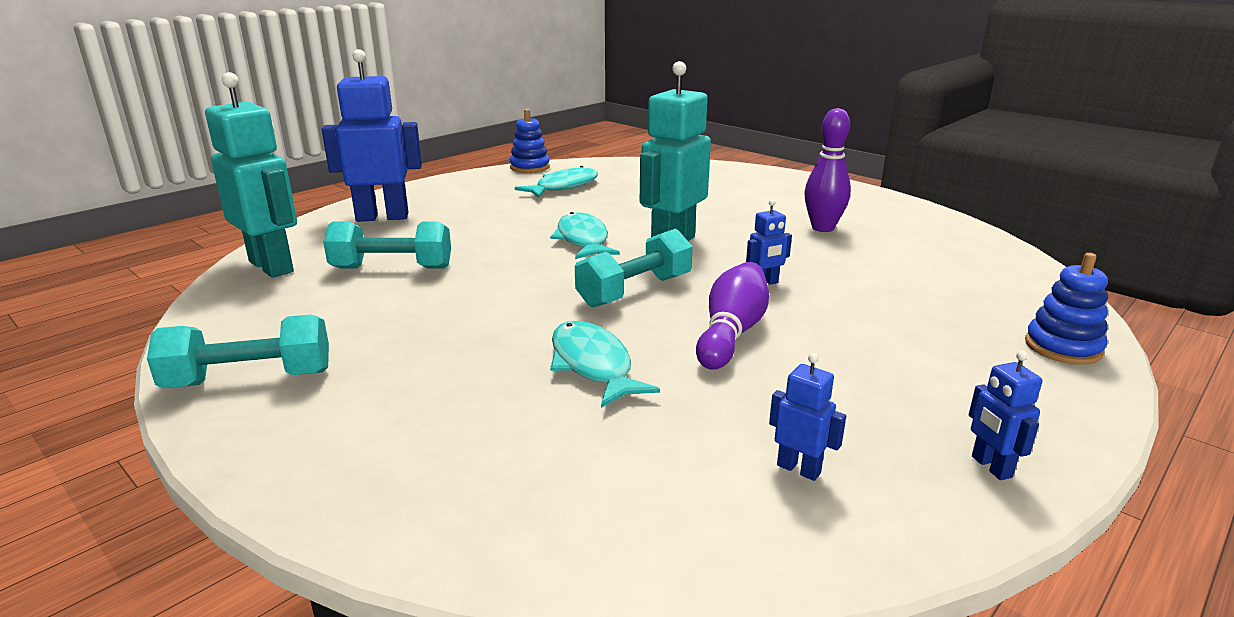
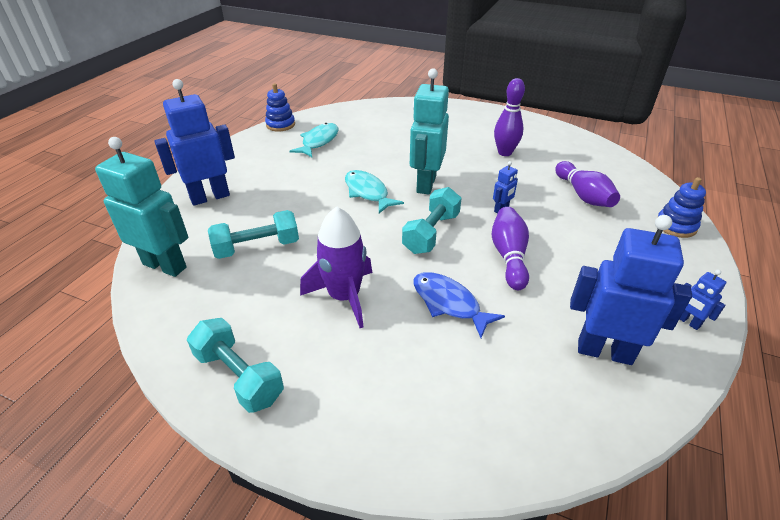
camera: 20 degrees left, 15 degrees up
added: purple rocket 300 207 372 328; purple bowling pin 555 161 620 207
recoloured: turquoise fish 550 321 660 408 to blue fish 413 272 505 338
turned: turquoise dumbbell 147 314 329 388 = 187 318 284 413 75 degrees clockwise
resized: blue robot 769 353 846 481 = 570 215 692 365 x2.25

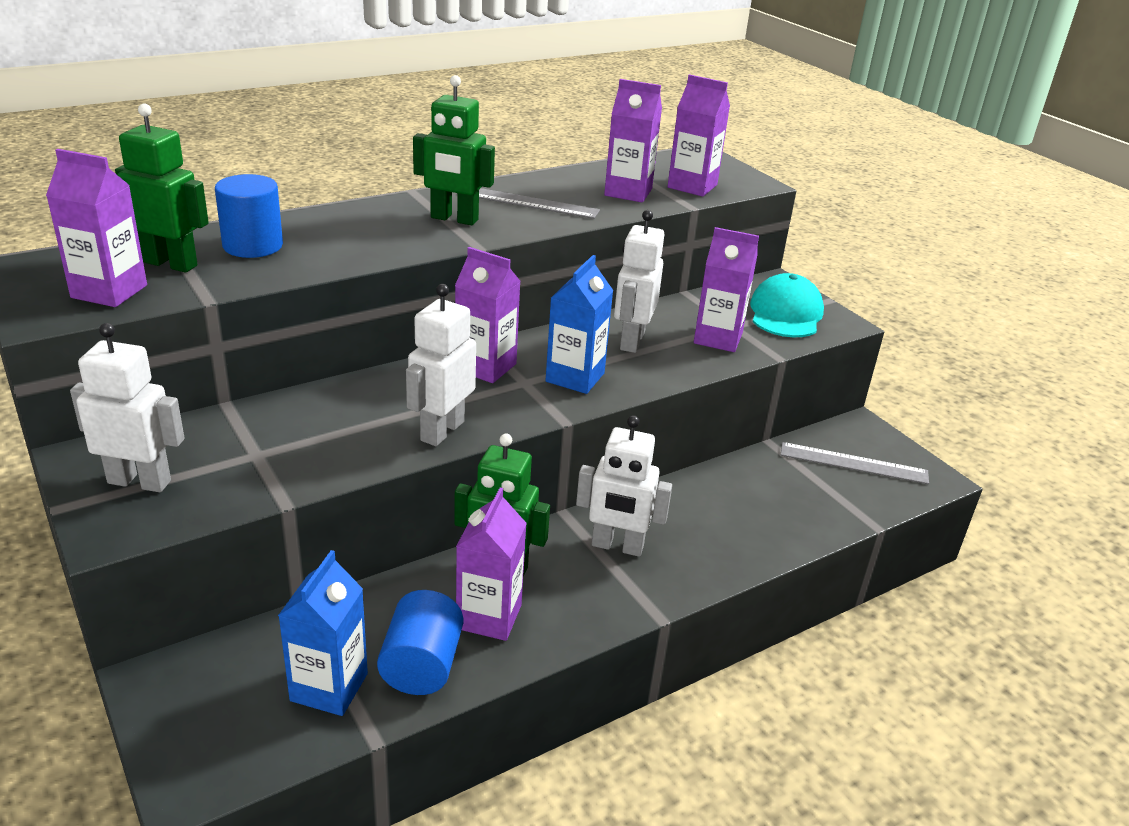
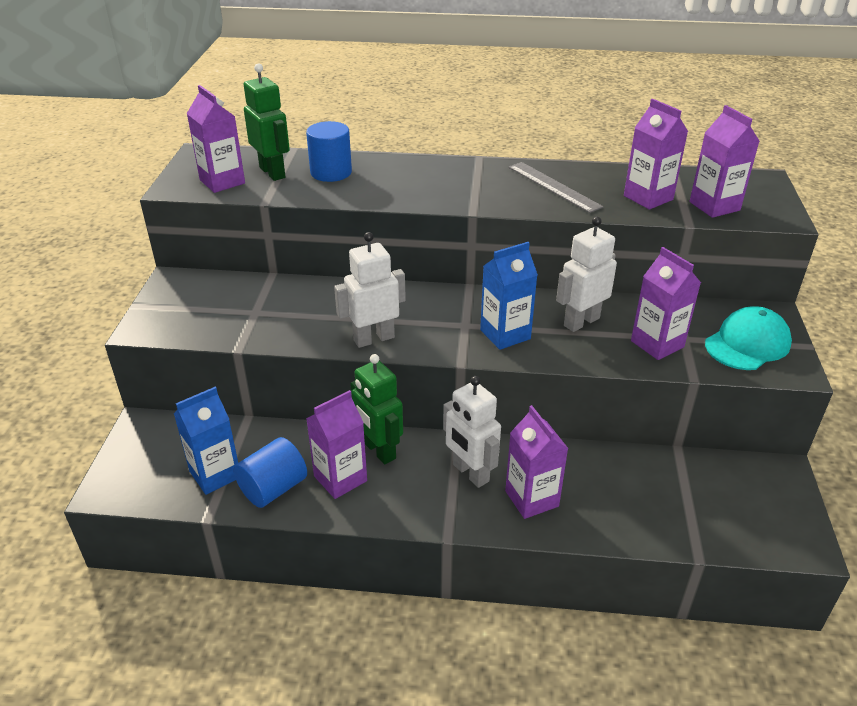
camera: 40 degrees right, 5 degrees up
removed: white robot 70 323 184 492; green robot 413 75 495 225; grey ruler 781 442 929 484
moved: purple carton 455 247 521 383 to 505 405 569 519

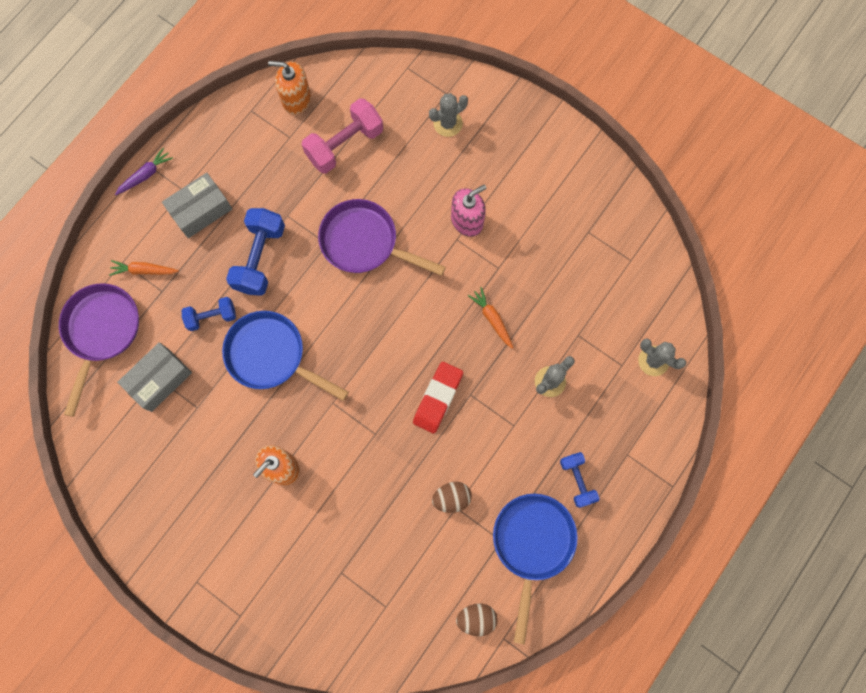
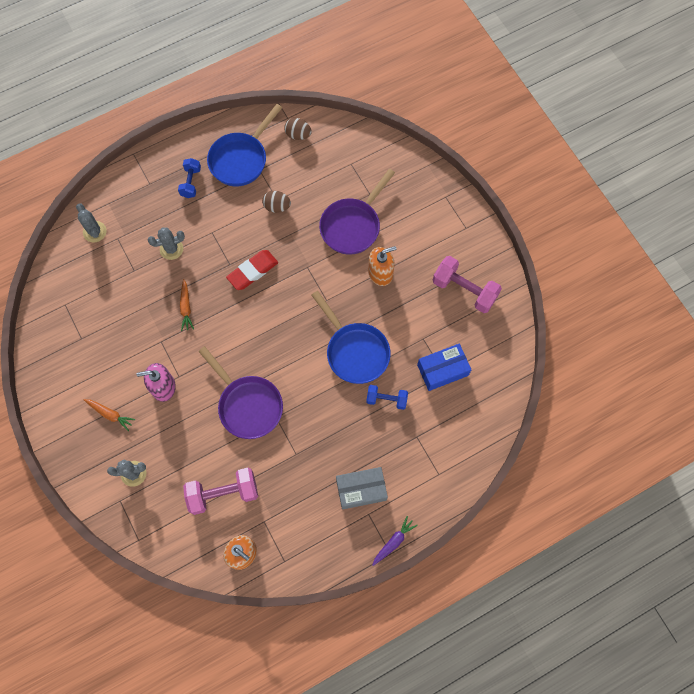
camera: 155 degrees left, 5 degrees down
removed: blue dumbbell 226 208 285 296
added: pink dumbbell 433 256 502 313
moved: purple pan 59 283 139 417 to 319 169 395 255; orange carrot 109 260 179 276 to 83 399 135 431
recoloured: grey box 117 342 192 412 to blue box 417 344 472 391
turned: purple carrot 115 147 173 195 = 372 516 418 566 150 degrees clockwise

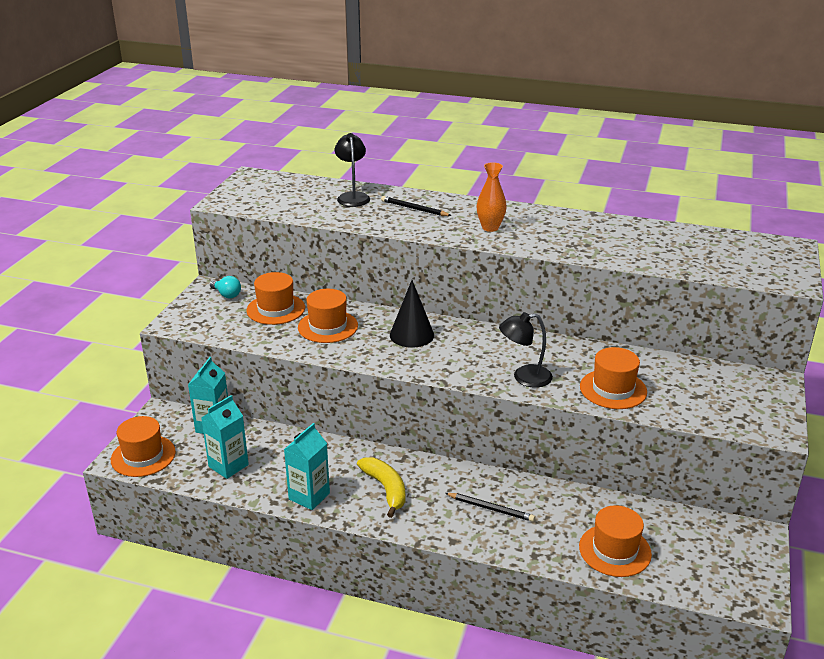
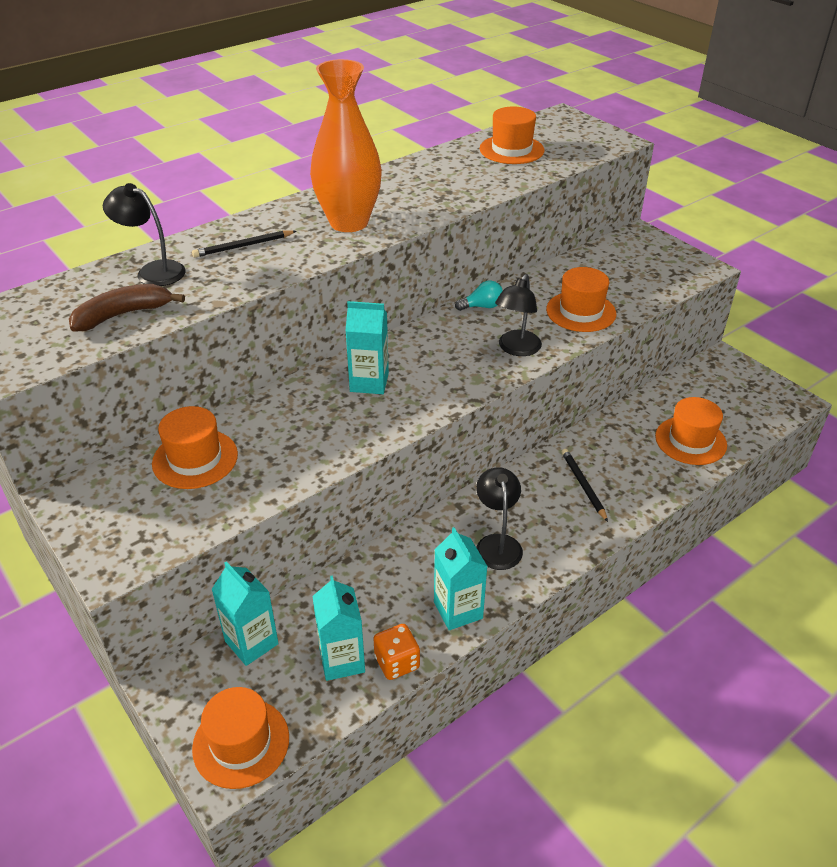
camera: 55 degrees left, 10 degrees up
added: brown banana 69 284 185 332; orange dice 373 624 420 680
moved: turquoise light bulb 210 276 241 298 to 455 281 503 311; orange hat 298 289 358 343 to 480 106 544 164
replaced: yellow banana 357 457 405 518 to black lamp 476 467 523 570; black cone 390 280 434 348 to turquoise carton 345 301 389 394
turned: black pencil 445 493 535 522 = 561 449 608 522 75 degrees counterclockwise
resized: orange vase 477 162 507 232 = 310 59 382 232 x1.86

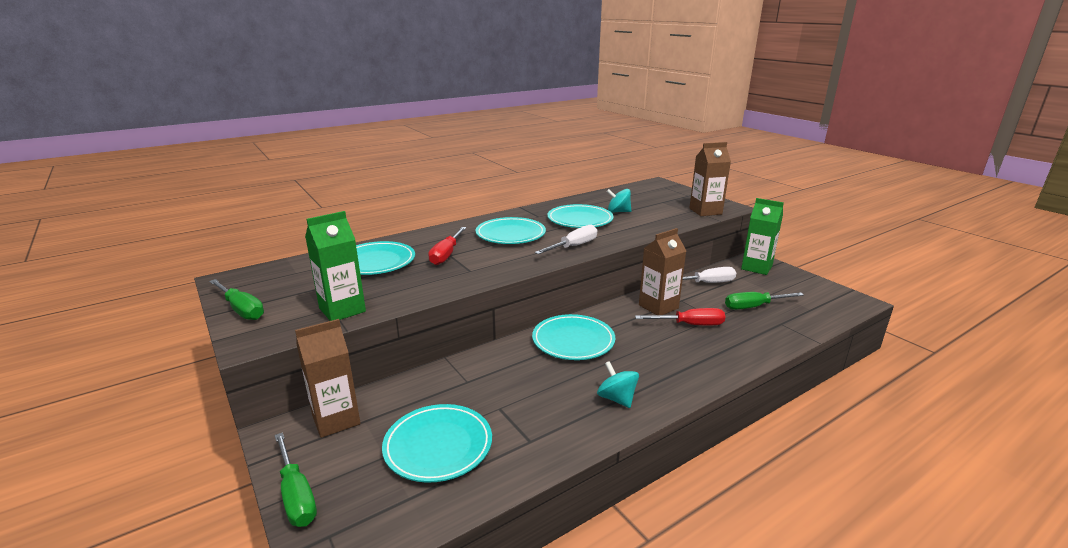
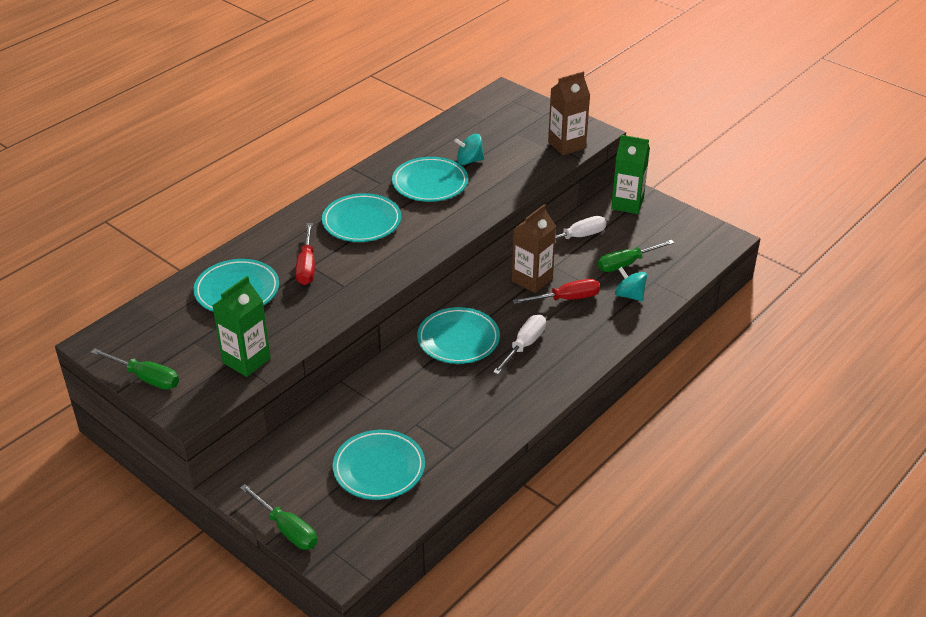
camera: 15 degrees left, 15 degrees up
removed: brown carton 295 319 361 438
moved: white screwdriver 535 225 597 254 to 493 315 546 375; turquoise spinning top 597 361 639 408 to 615 267 647 301

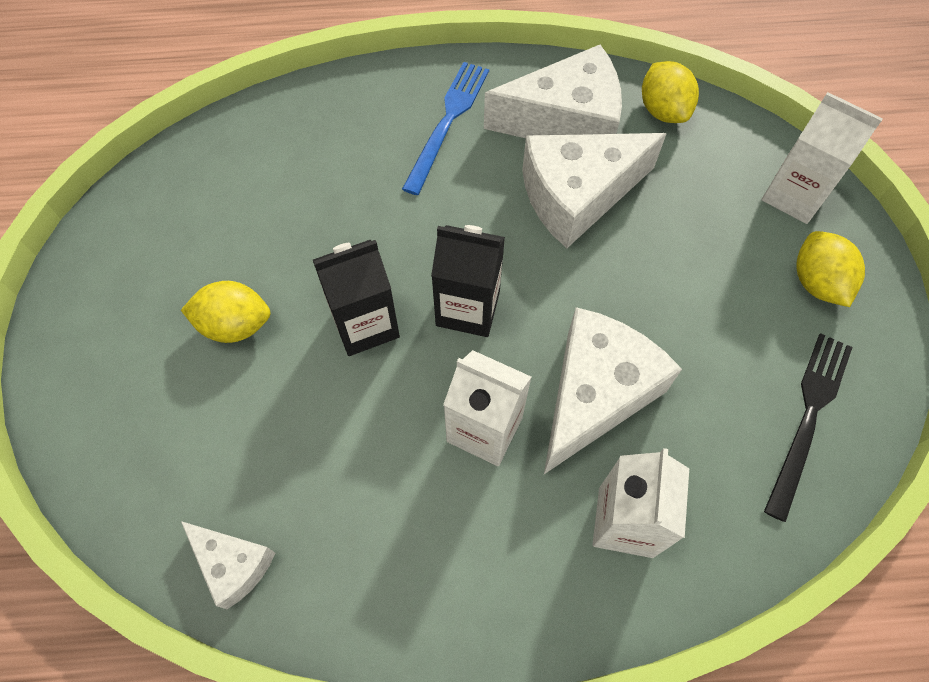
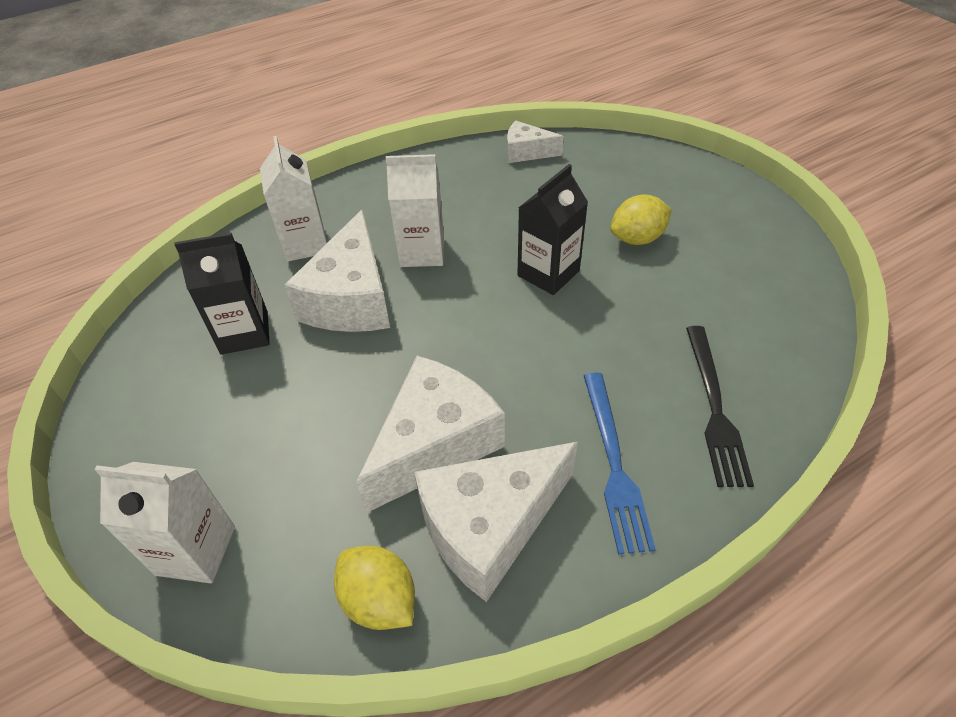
camera: 155 degrees right, 15 degrees down
removed: yellow lemon 796 231 865 307
moved: black carton 431 225 505 337 to 174 233 270 355; black fork 764 333 853 522 to 686 326 754 487

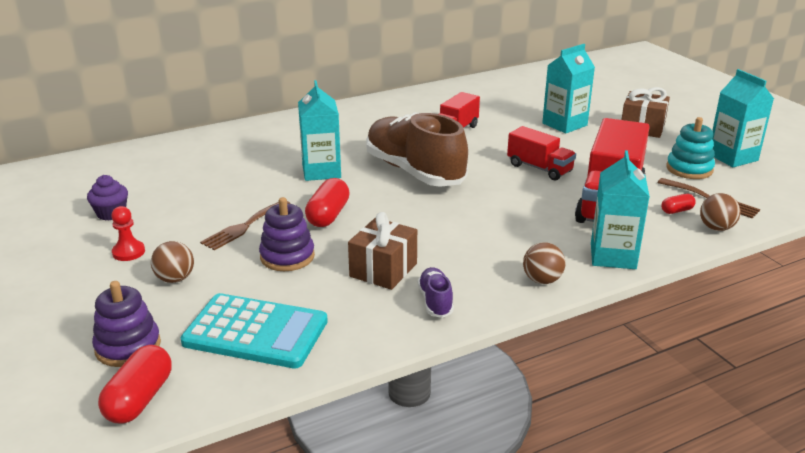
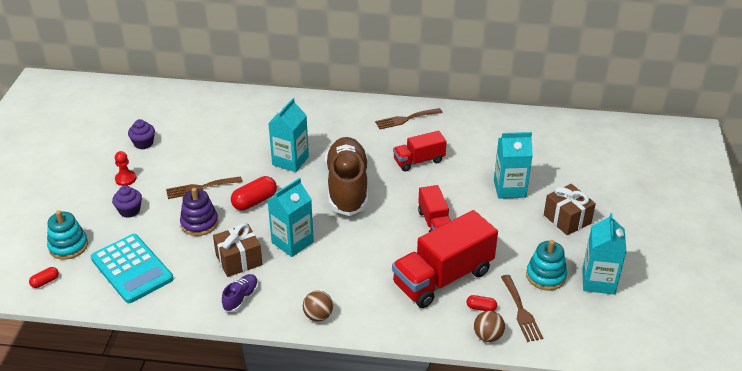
camera: 35 degrees right, 10 degrees up
added: brown fork 375 108 442 129
moved: turquoise carton 591 150 650 269 to 268 178 314 257
replaced: brown ball 151 241 194 283 to purple cupcake 112 186 142 218
recoloured: purple stacking toy 92 281 161 367 to turquoise stacking toy 47 210 88 260
resized: red capsule 98 345 172 424 = 29 267 59 288 x0.54

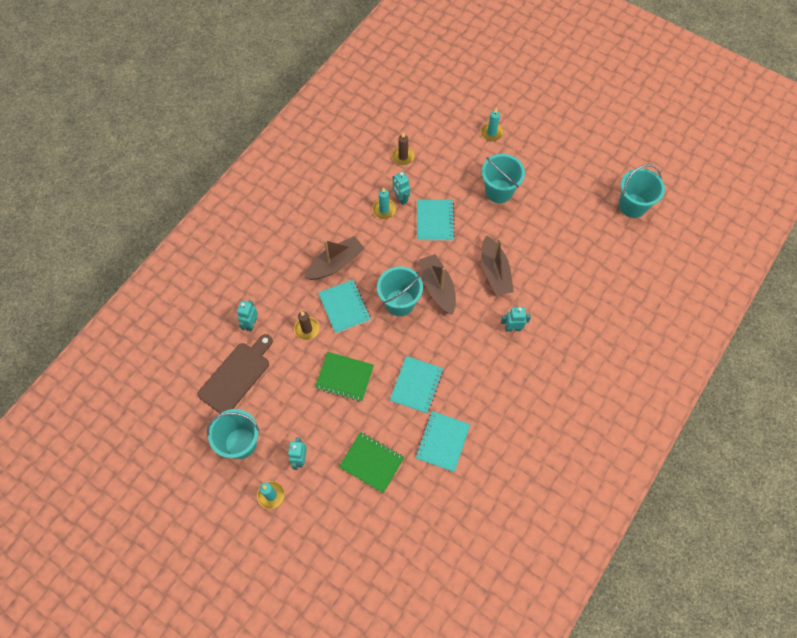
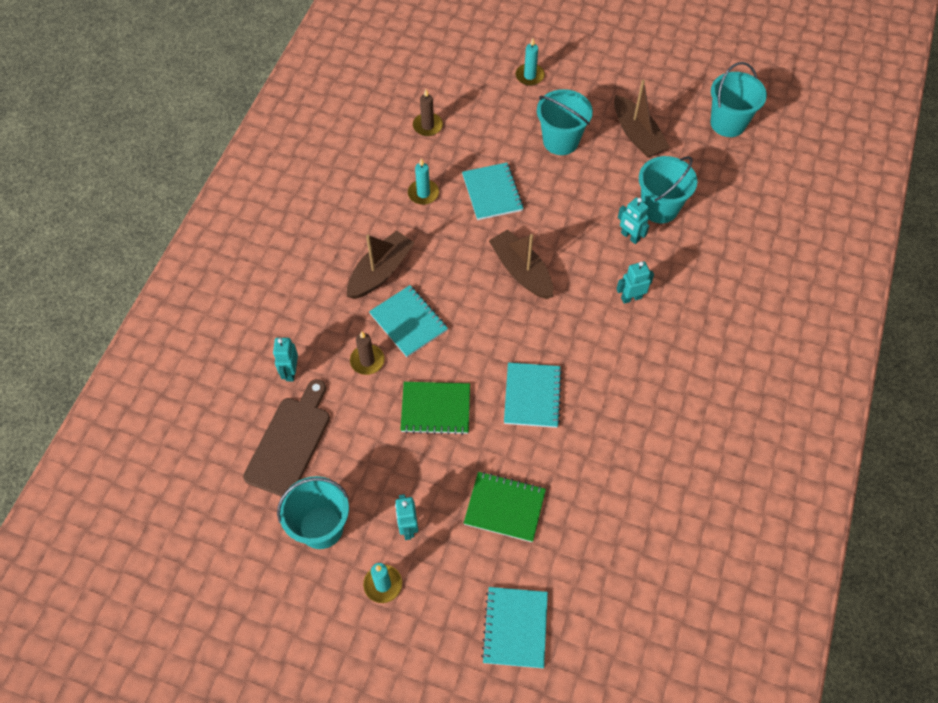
camera: 15 degrees left, 5 degrees down
moved: turquoise bucket 377 266 423 316 to 639 156 697 223; turquoise robot 393 172 410 205 to 618 197 650 244; turquoise notebook 415 411 471 472 to 481 587 548 668; brown boat 481 235 514 296 to 614 80 670 158

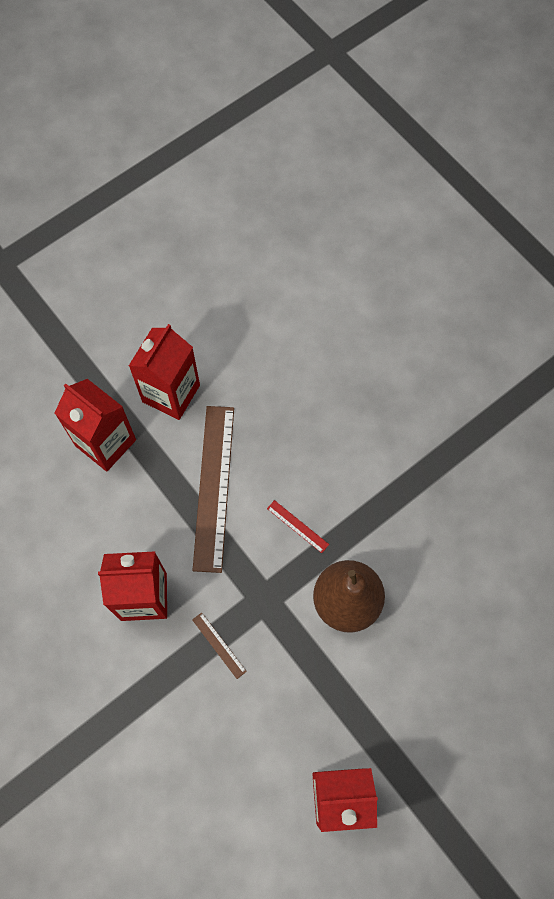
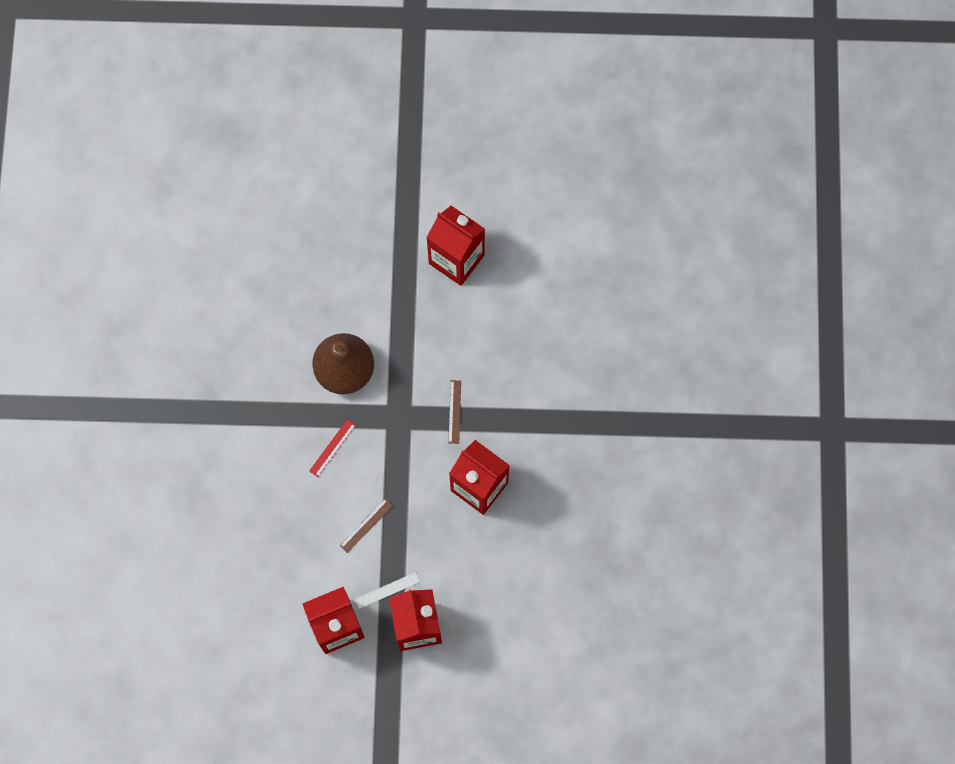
camera: 140 degrees left, 5 degrees up
added: white ruler 355 572 420 609
turned: red ruler 267 500 329 553 = 309 419 356 477 45 degrees clockwise
resized: brown ruler 192 406 234 573 = 340 498 393 553 x0.41

